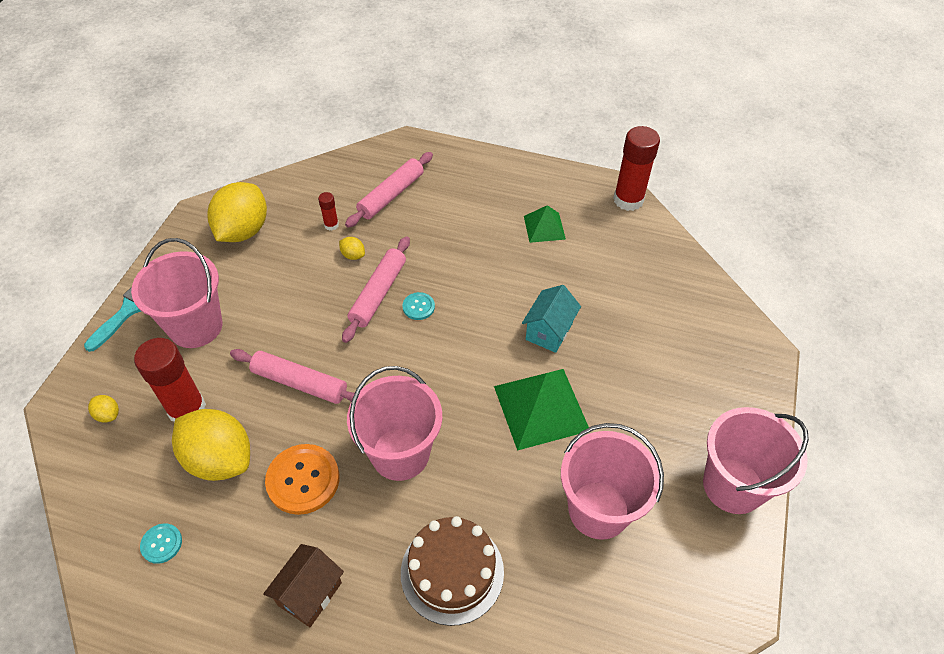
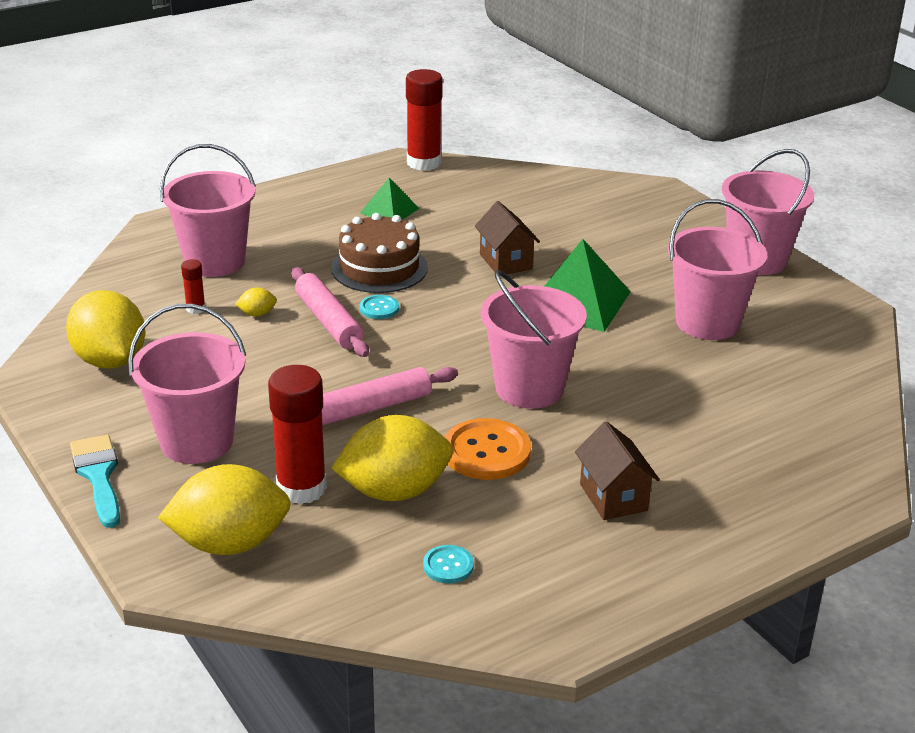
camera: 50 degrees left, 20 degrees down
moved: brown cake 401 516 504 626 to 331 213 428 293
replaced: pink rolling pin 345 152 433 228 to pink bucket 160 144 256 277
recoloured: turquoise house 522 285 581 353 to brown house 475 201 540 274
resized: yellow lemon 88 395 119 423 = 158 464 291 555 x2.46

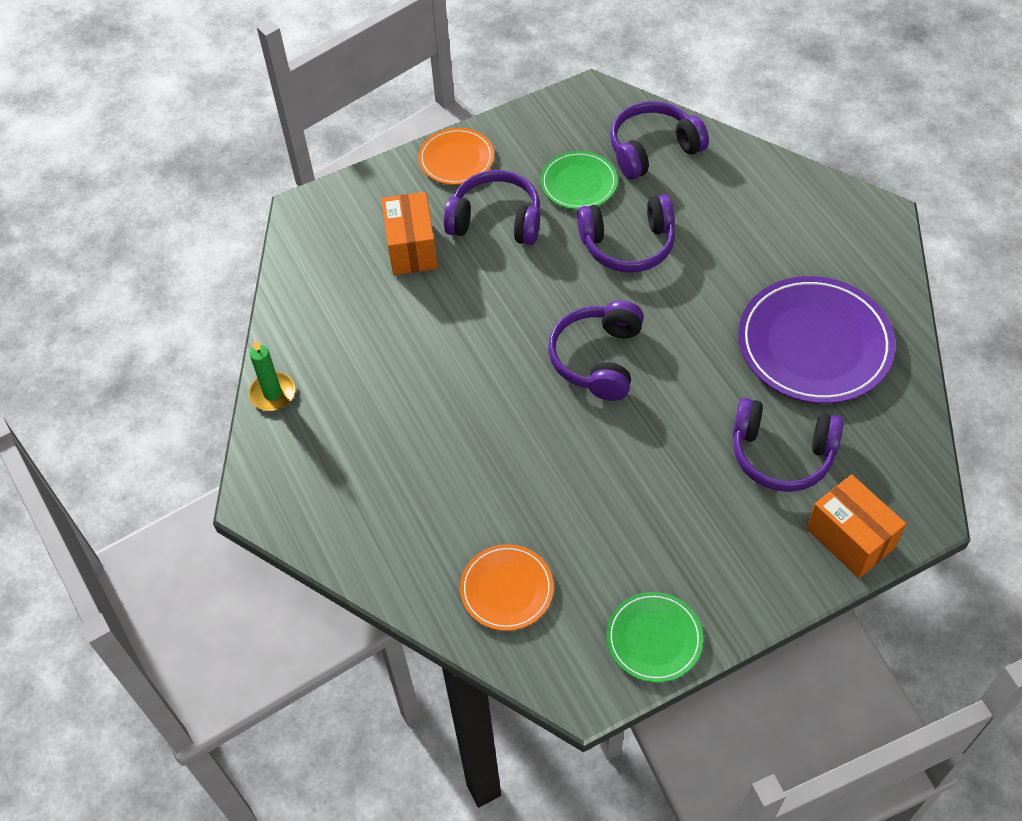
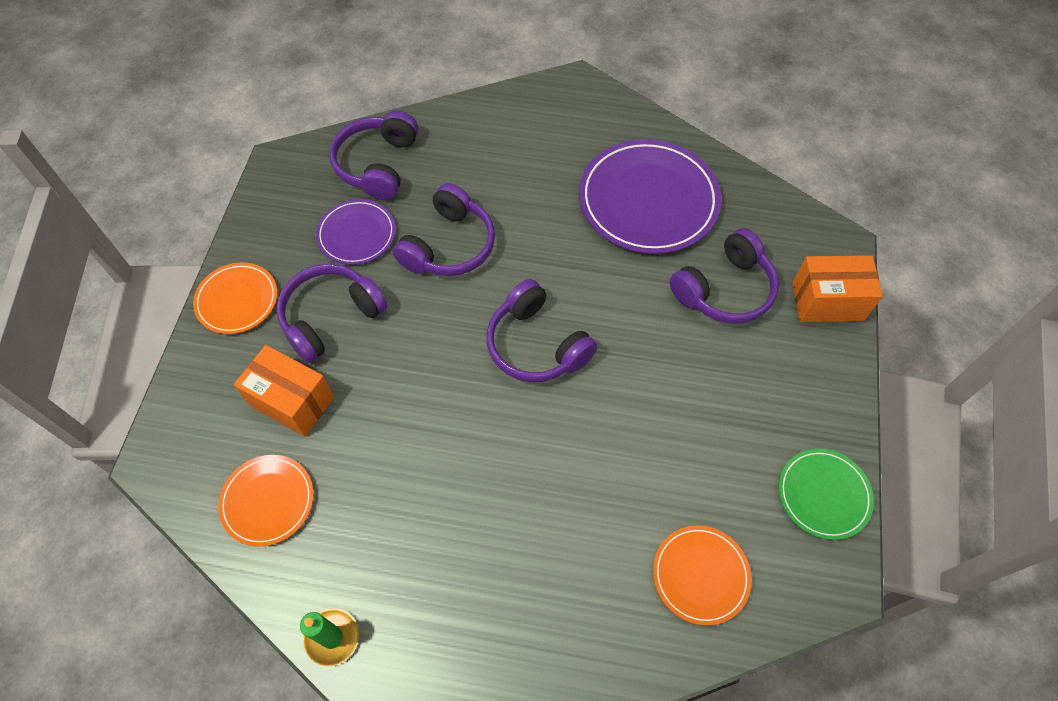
camera: 55 degrees left, 5 degrees up
added: orange plate 218 455 314 547
recoloured: green plate 540 151 618 210 to purple plate 316 199 396 265

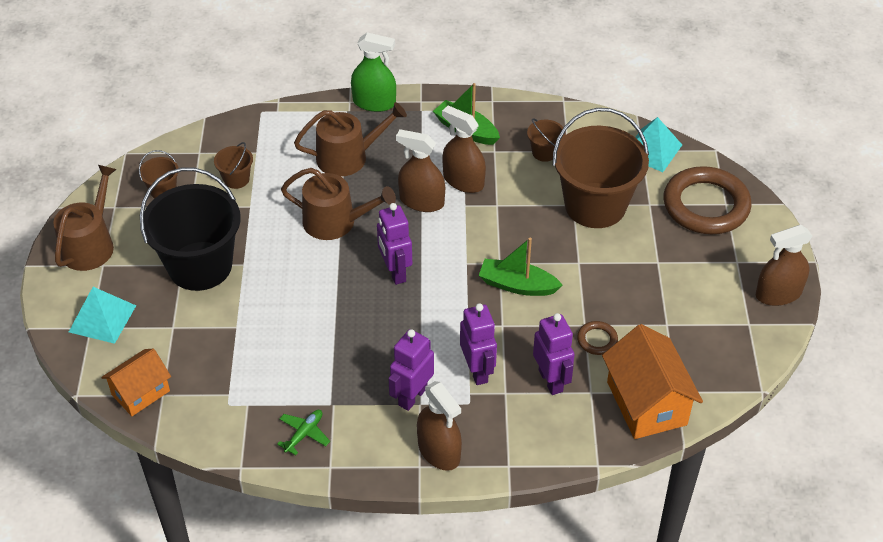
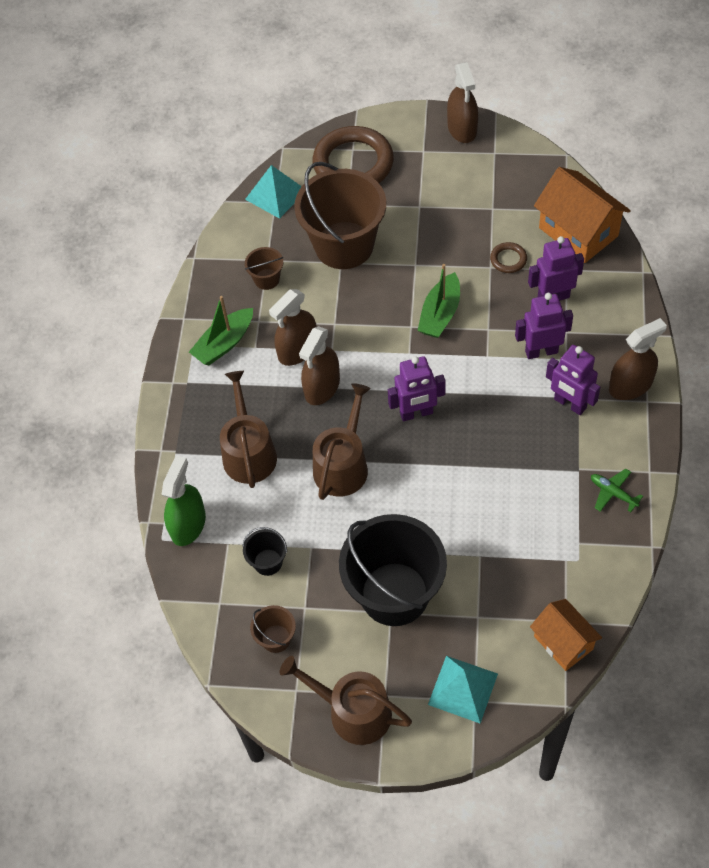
camera: 80 degrees left, 10 degrees up
moved: green spray bottle 351 32 396 112 to 162 455 206 546
recoloured: brown bucket 214 142 253 189 to black bucket 242 527 287 576
turned: orange house 602 324 703 439 = 534 167 631 263 60 degrees clockwise

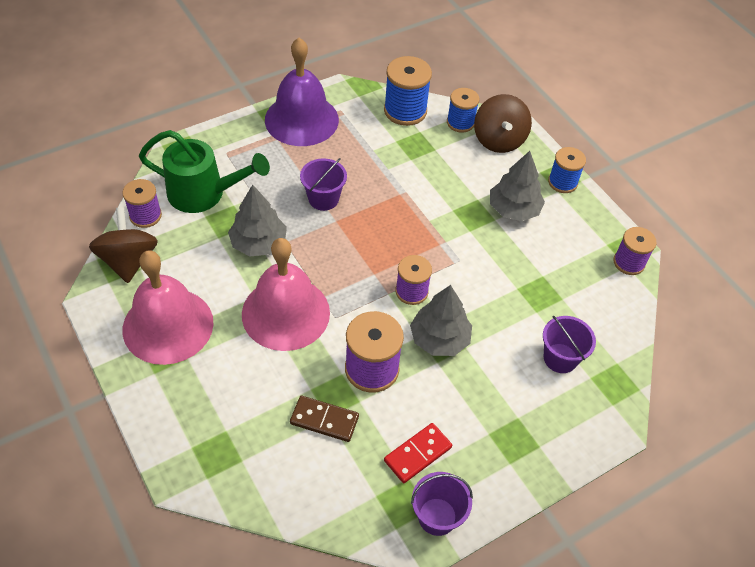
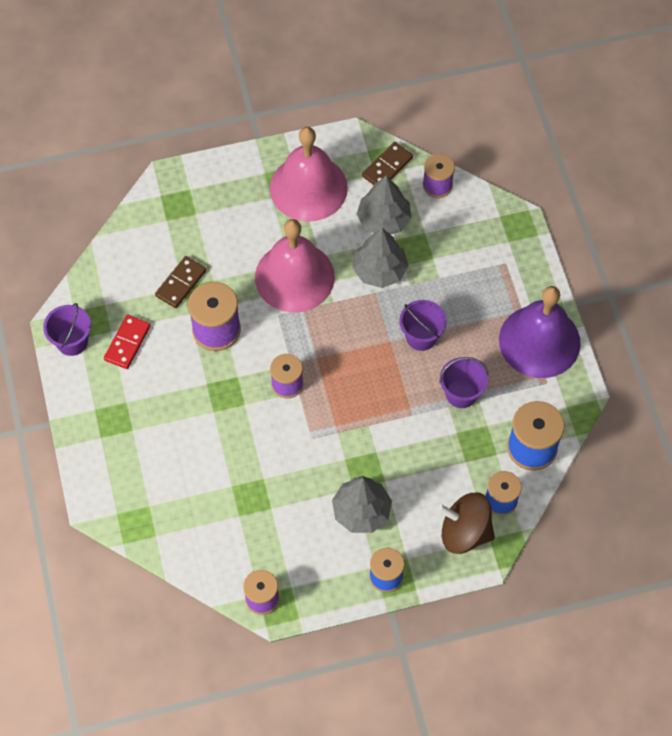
camera: 110 degrees right, 10 degrees up
removed: green watering can 139 130 270 213
moved: grey tree 410 285 472 356 to 357 176 412 234; purple bucket 543 316 596 373 to 439 357 488 408
replaced: brown spinning top 89 207 158 283 to brown domino 362 142 413 185
turned: red domino 384 423 452 483 = 104 315 151 369 45 degrees clockwise

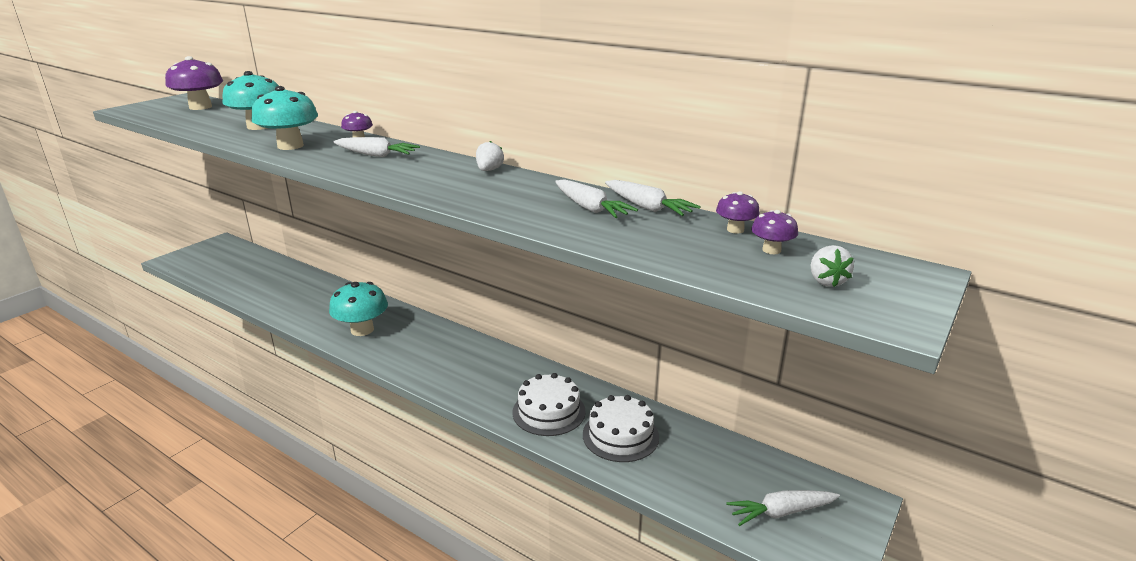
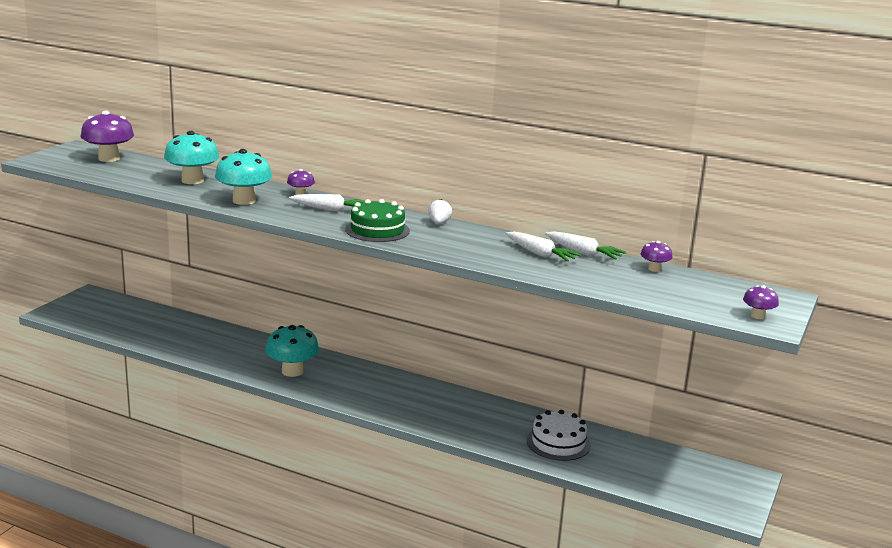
camera: 10 degrees left, 5 degrees down
removed: white cake 513 373 586 436; white carrot 726 490 840 526; white strawberry 811 245 854 287
added: green cake 345 199 410 242
moved: purple mushroom 751 210 798 254 to 743 285 779 319

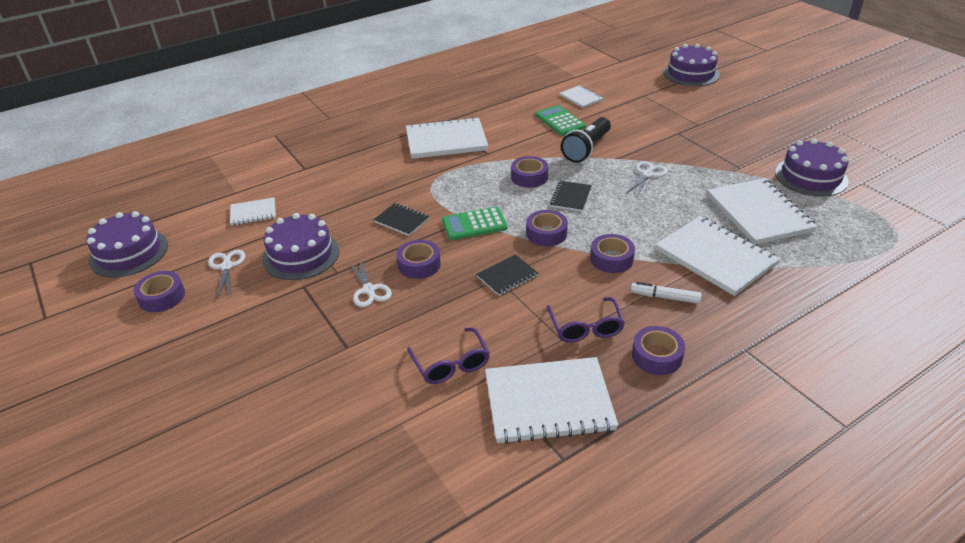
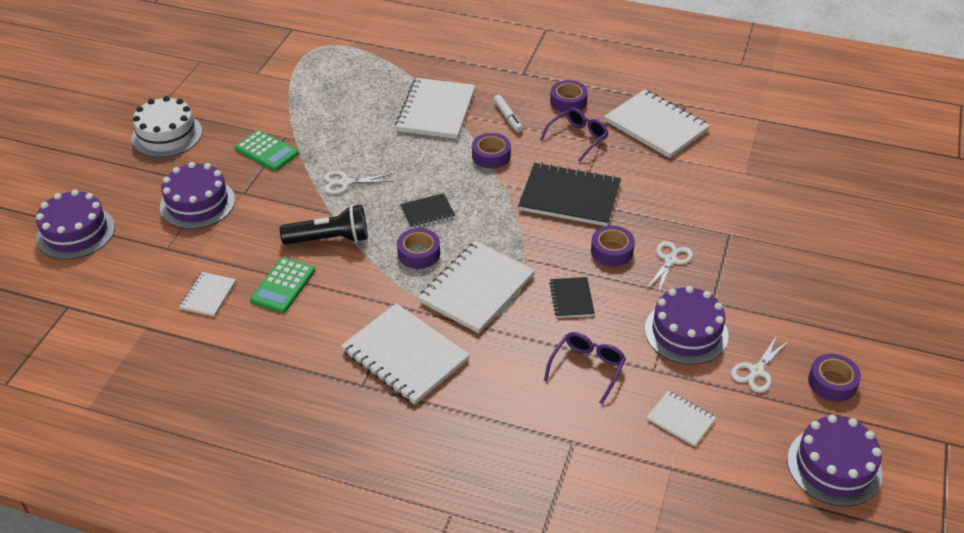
camera: 130 degrees left, 5 degrees up
removed: purple tape 526 210 568 246
added: white cake 132 96 202 158
moved: purple glasses 407 327 490 384 to 544 332 626 404; green calculator 442 207 508 240 to 235 130 299 171; white notebook 707 178 818 244 to 418 241 535 333; purple cake 775 139 849 197 to 160 162 235 229
resized: black notebook 477 255 538 296 = 518 162 621 226 x1.96

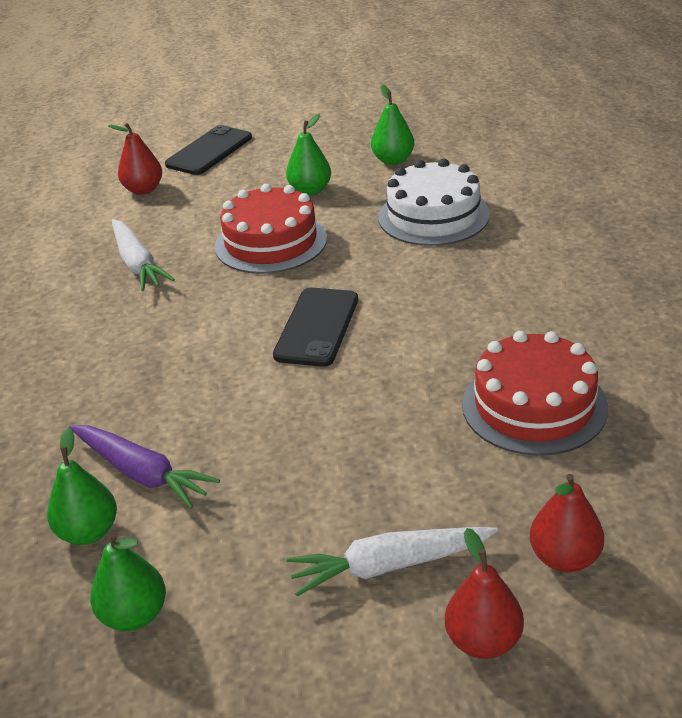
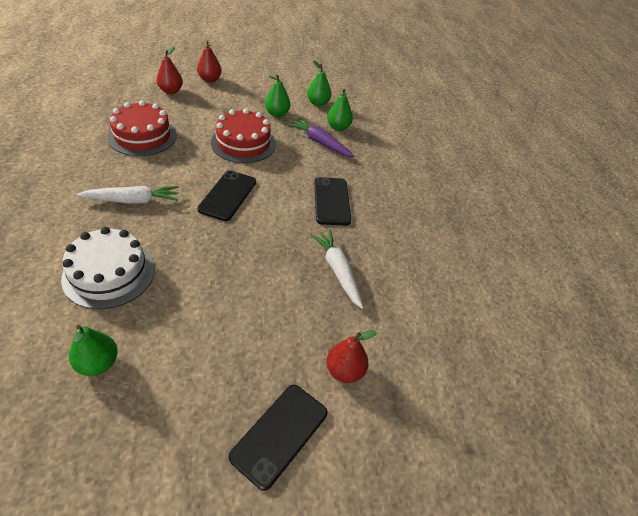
camera: 175 degrees right, 10 degrees up
added: black phone 314 177 351 226
moved: red cake 215 184 327 274 to 211 108 276 163; green pear 286 114 331 196 to 265 74 290 117; white carrot 286 527 498 596 to 76 186 179 204

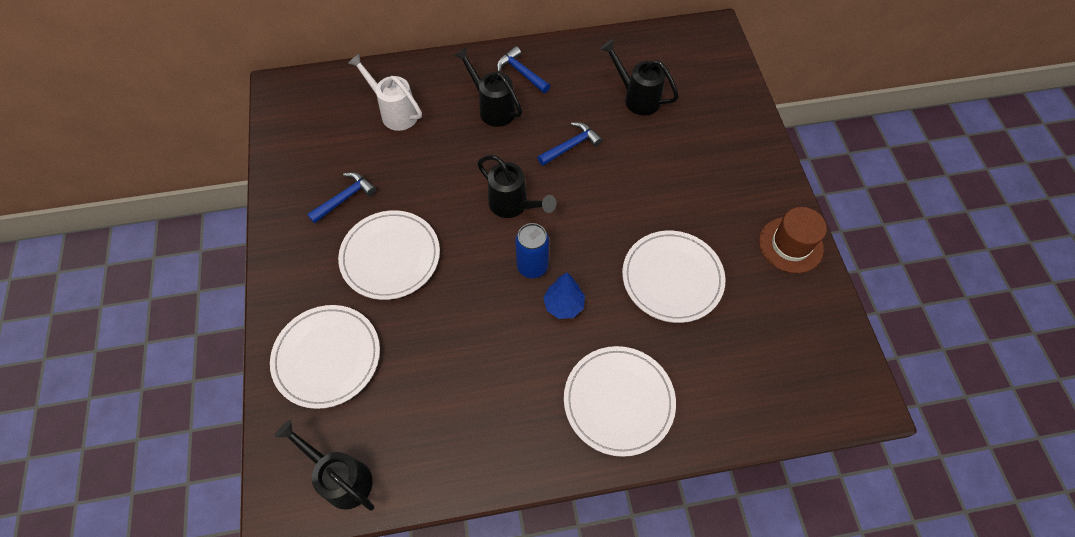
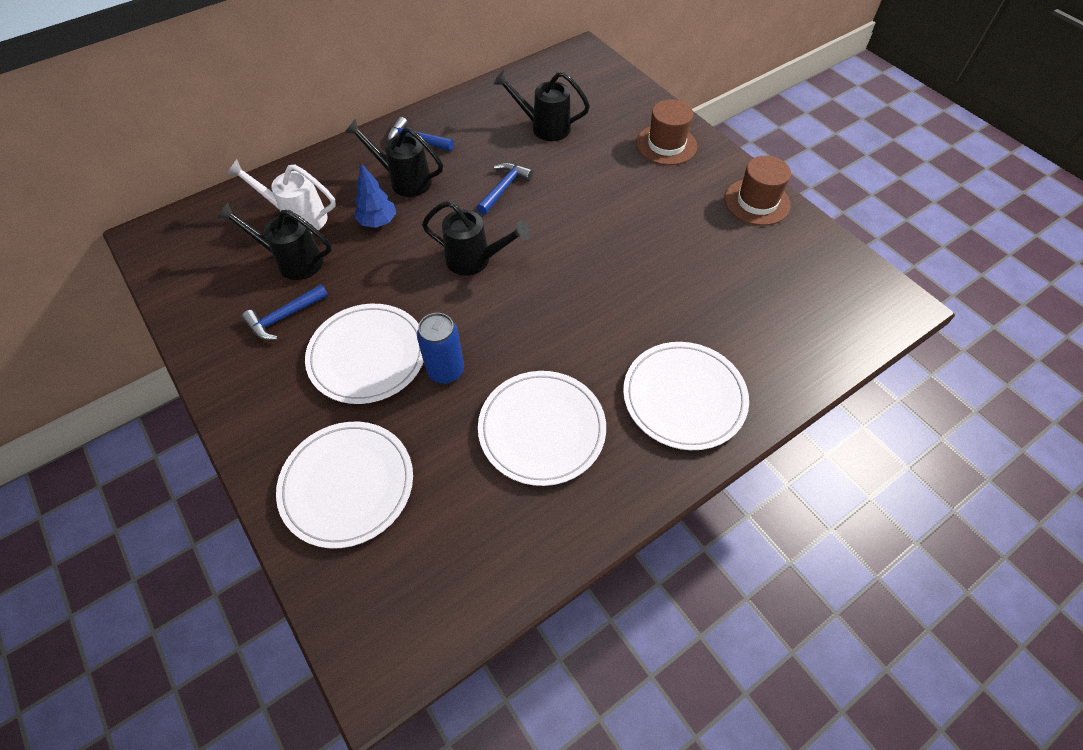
camera: 25 degrees left, 5 degrees down
added: brown hat 636 99 697 165
moved: black watering can 275 420 375 511 to 217 202 332 280; blue can 515 223 549 278 to 417 313 464 384; blue tree 543 272 585 319 to 354 163 396 228; white plate 622 231 725 323 to 478 371 606 486
turned: blue hammer 307 172 376 224 = 242 284 328 340 150 degrees counterclockwise

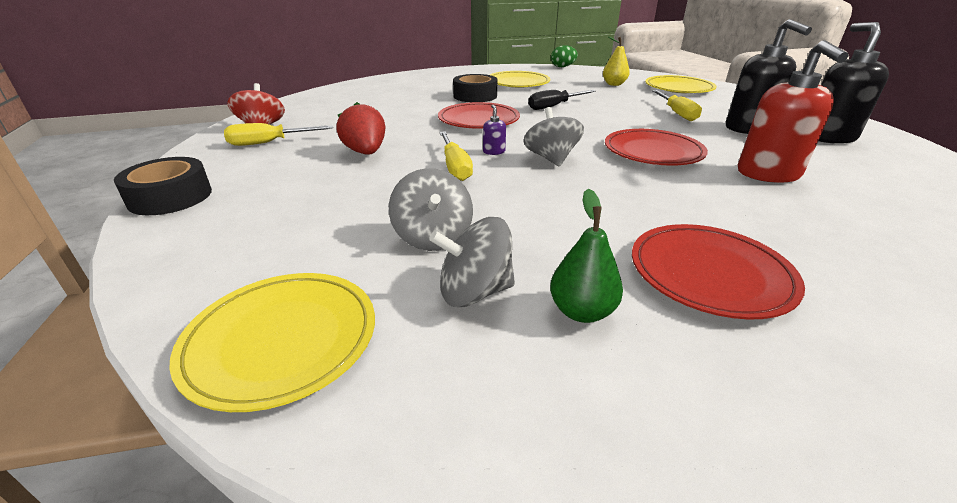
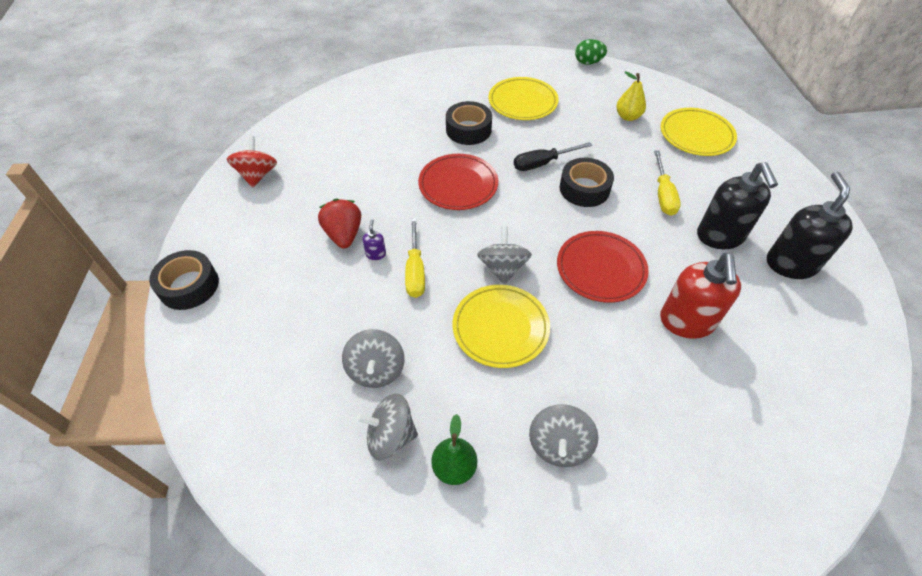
camera: 10 degrees right, 20 degrees up
removed: yellow screwdriver 224 123 333 146
added: black tape 560 158 614 207
moved: yellow plate 169 273 375 412 to 453 285 550 368; purple soap dispenser 483 105 506 155 to 363 219 386 260
replaced: red plate 632 224 805 320 to grey spinning top 529 404 598 467

